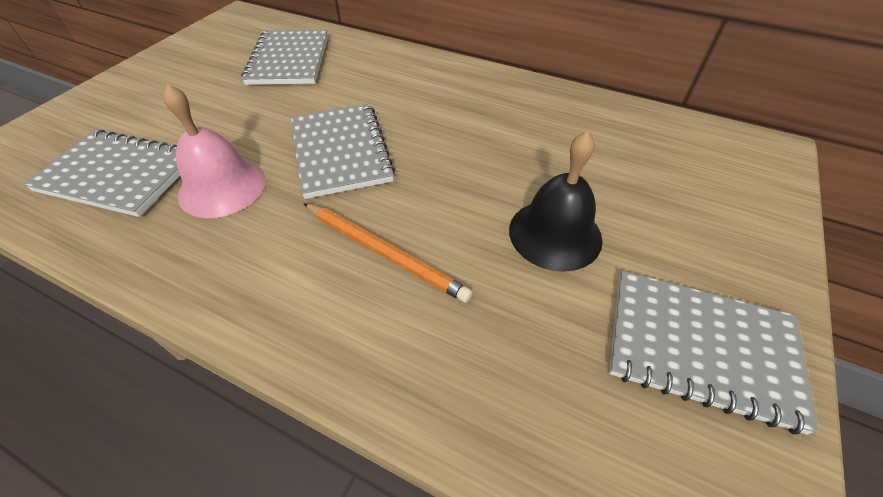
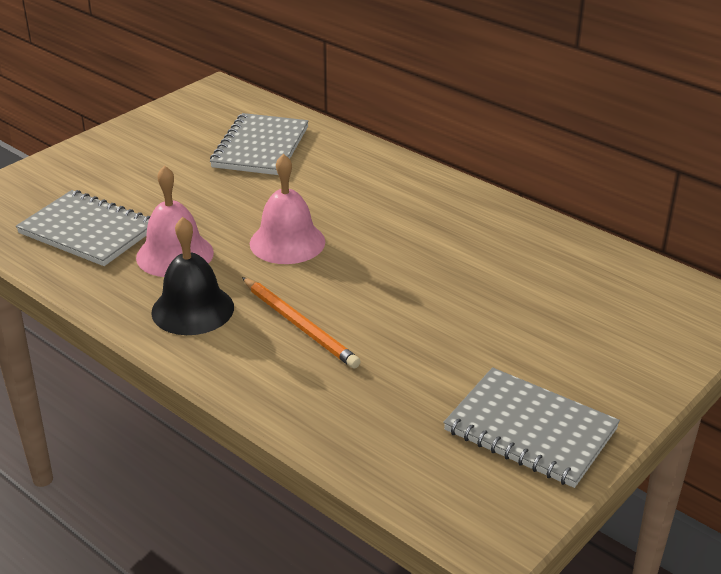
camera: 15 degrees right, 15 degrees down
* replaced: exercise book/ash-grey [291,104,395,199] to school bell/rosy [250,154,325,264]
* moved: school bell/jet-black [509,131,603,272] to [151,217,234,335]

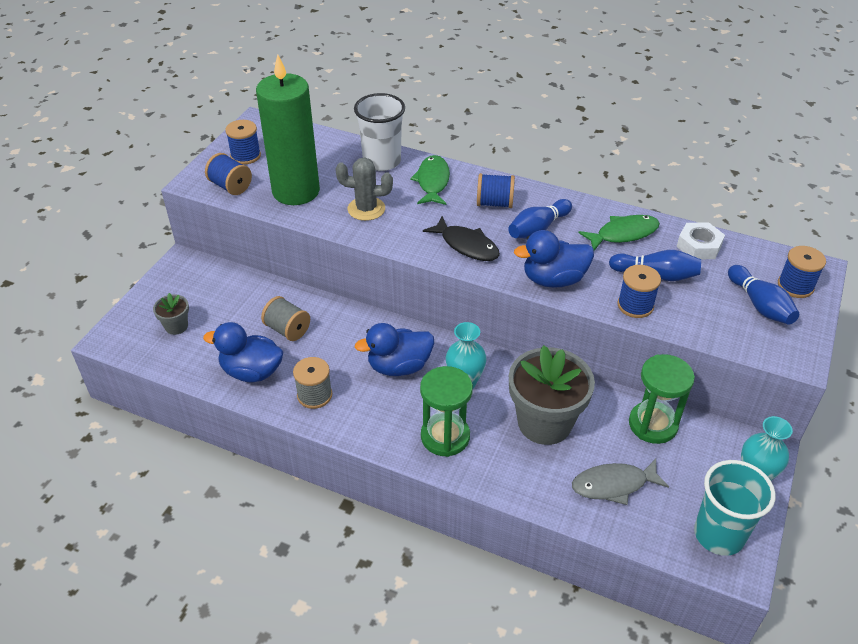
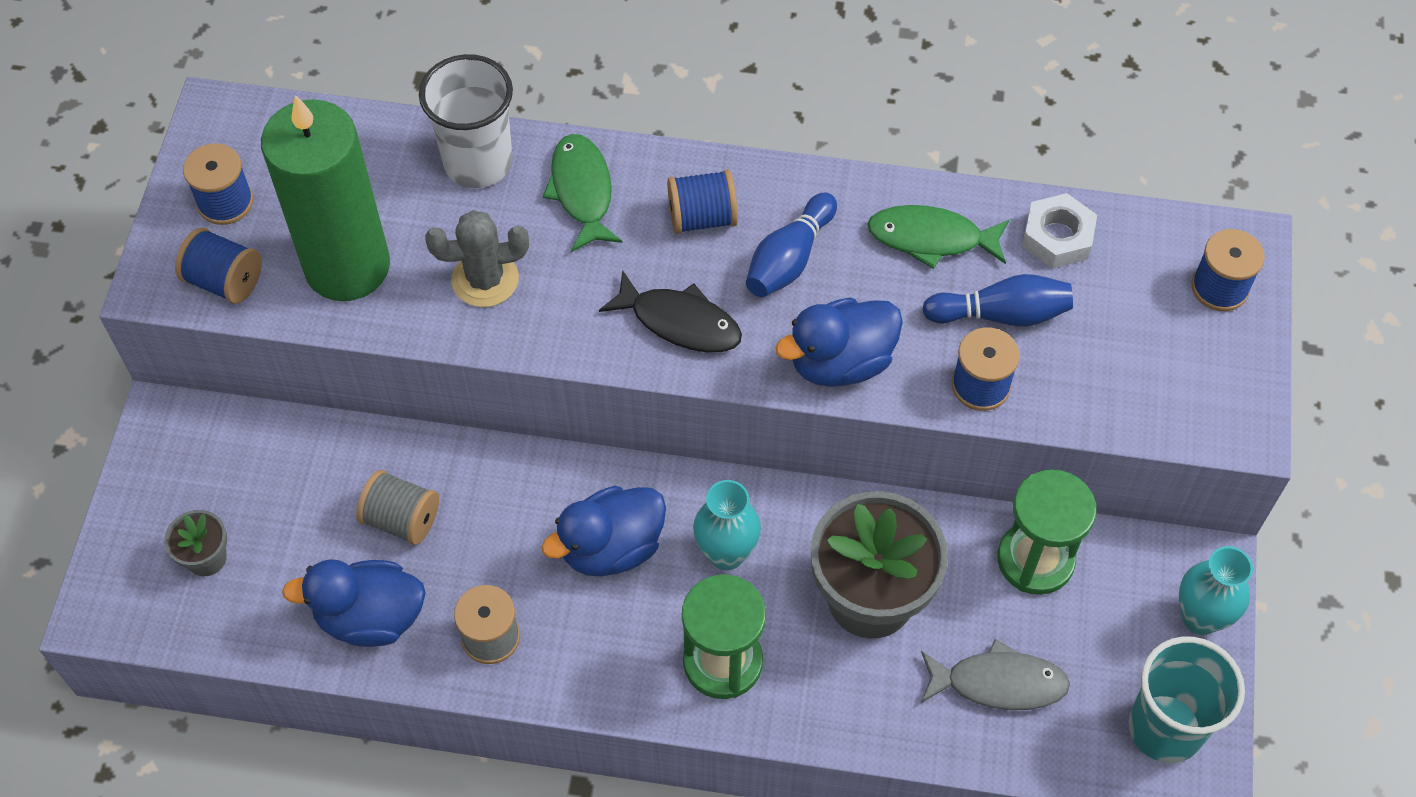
camera: 15 degrees left, 15 degrees up
* turned: fish/ash-grey [572,459,669,505] = [921,639,1070,710] 150 degrees counterclockwise
* turned: fish/leaf-green [579,215,660,250] = [867,205,1009,269] 135 degrees counterclockwise
* removed: tenpin/royal blue [728,265,799,325]

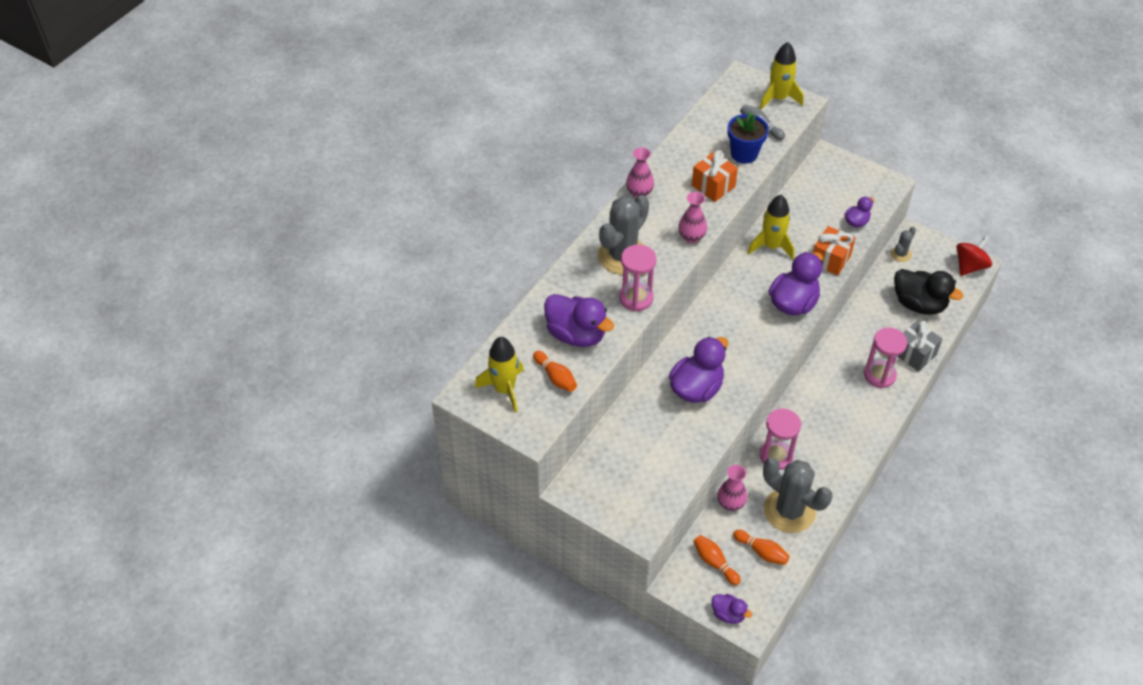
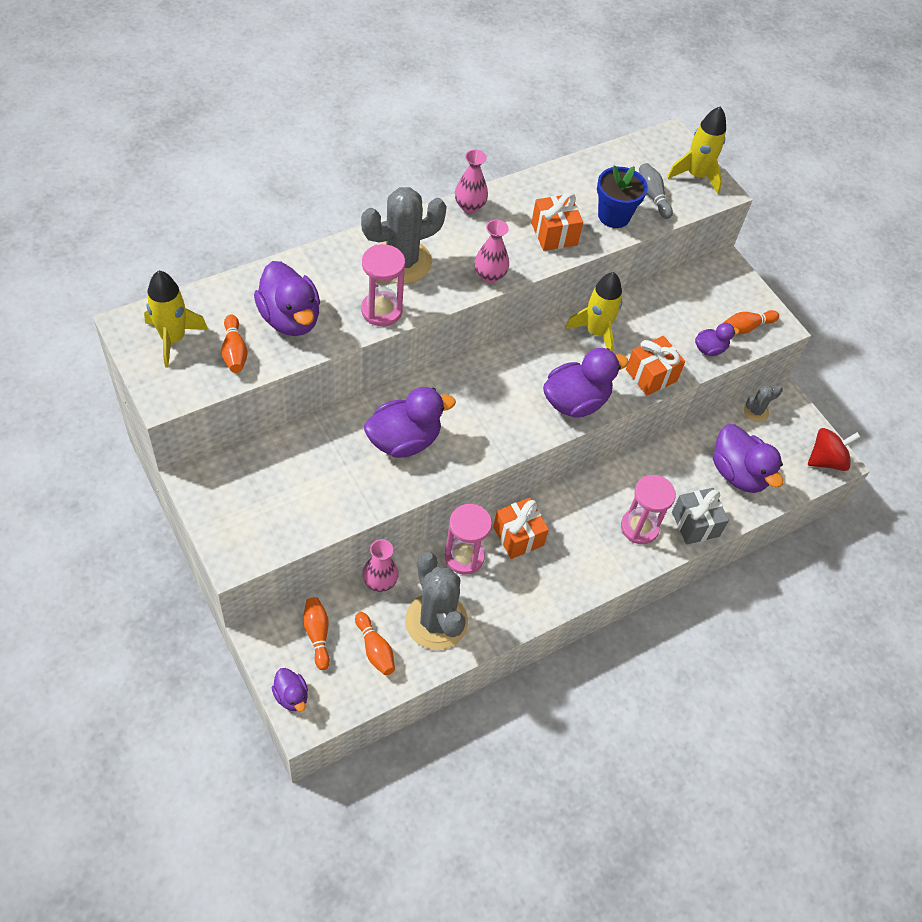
camera: 20 degrees right, 5 degrees up
* recoloured: toy duck/jet-black [894,269,963,315] to toy duck/royal purple [713,424,783,493]
* added: present/orange-coloured [493,498,549,559]
* added: tenpin/orange-coloured [724,310,779,334]

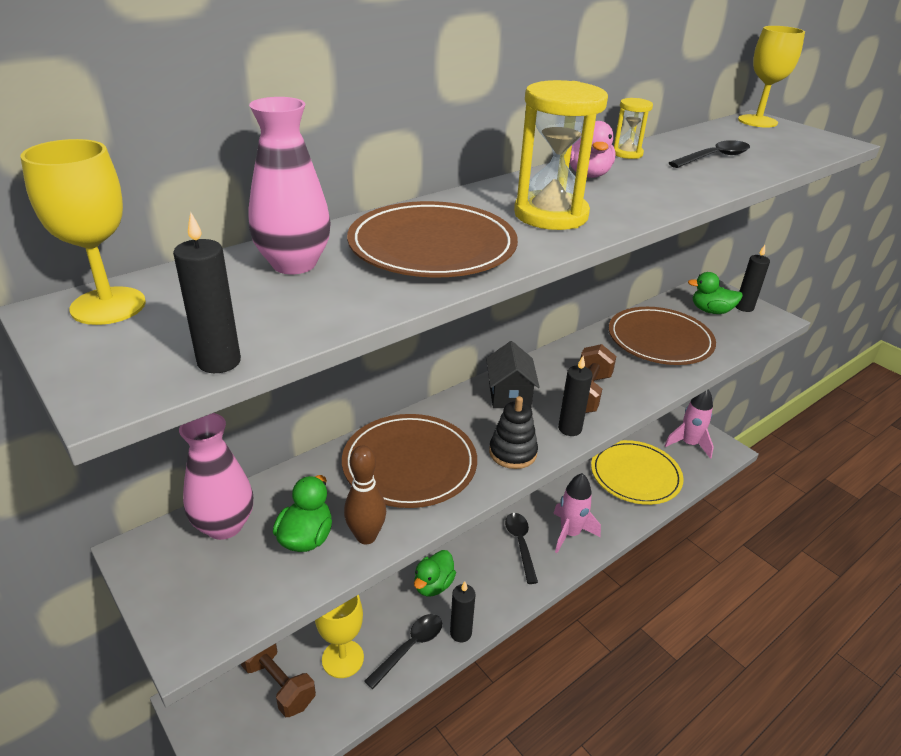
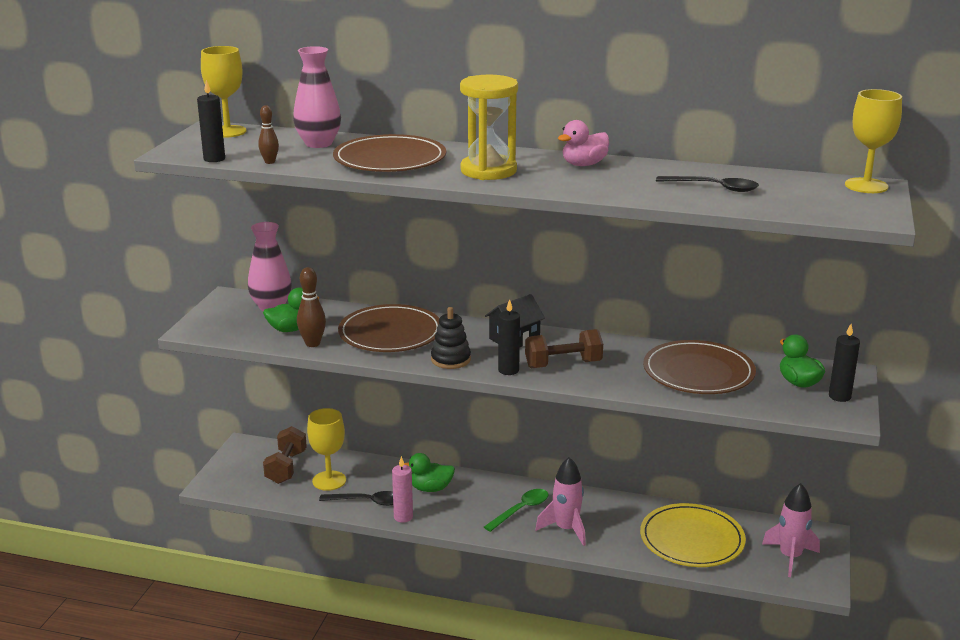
camera: 55 degrees right, 10 degrees down
* recoloured: wax candle/jet-black [450,581,475,642] to wax candle/rosy [392,456,413,523]
* recoloured: teaspoon/jet-black [505,513,538,584] to teaspoon/leaf-green [484,489,549,532]
* removed: hourglass/bright yellow [614,98,653,159]
* added: tenpin/brown [258,105,279,164]

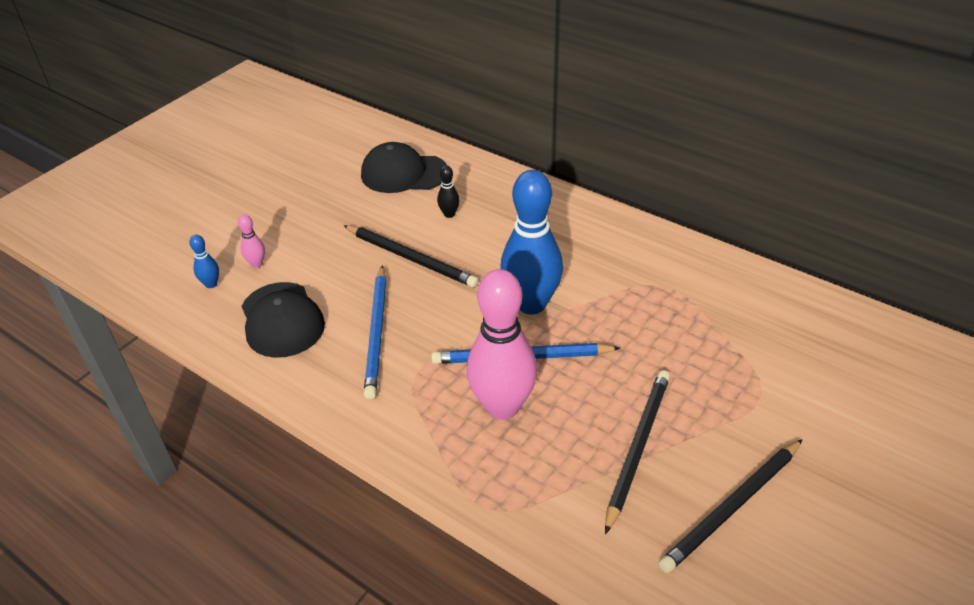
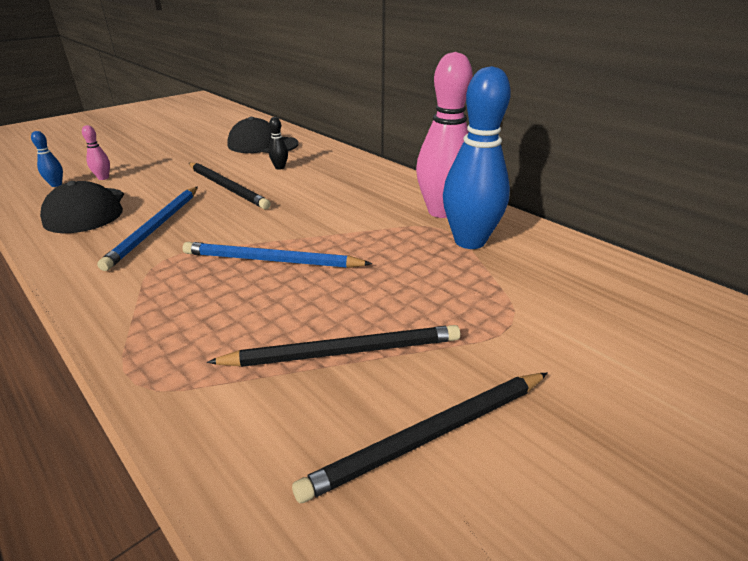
camera: 10 degrees right, 10 degrees down
* moved: tenpin/rosy [467,269,537,420] to [416,52,473,218]
* moved: tenpin/royal blue [500,170,563,315] to [443,66,511,249]
* turned: lead pencil/jet-black [605,370,670,534] = [207,325,460,367] 45 degrees clockwise

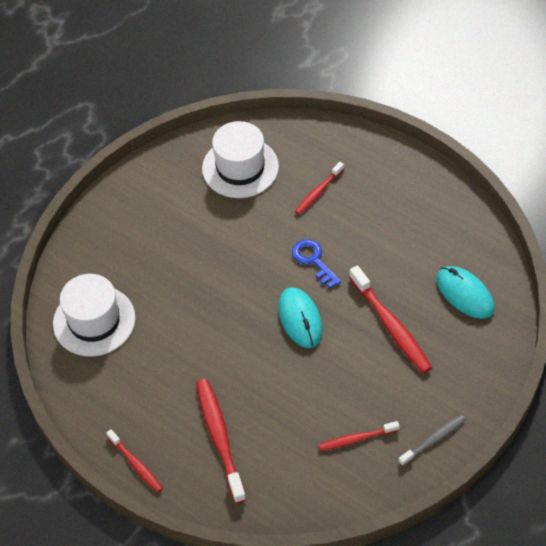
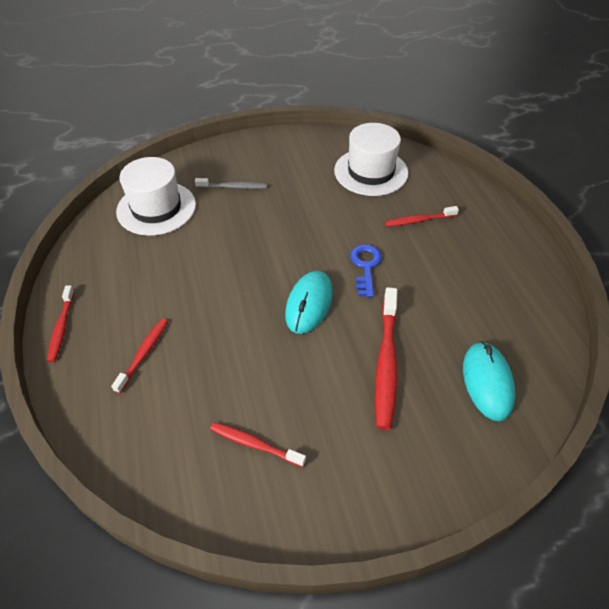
camera: 35 degrees right, 5 degrees down
* resized: toothbrush/scarlet [196,379,246,503] = [111,319,168,394] x0.59
* moved: toothbrush/ash-grey [399,415,466,466] to [195,178,267,189]

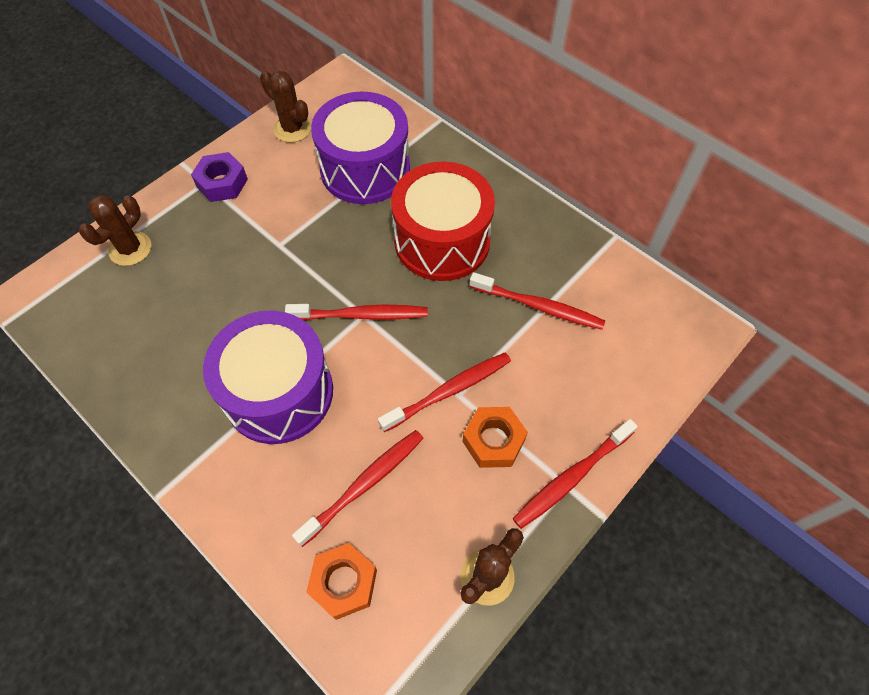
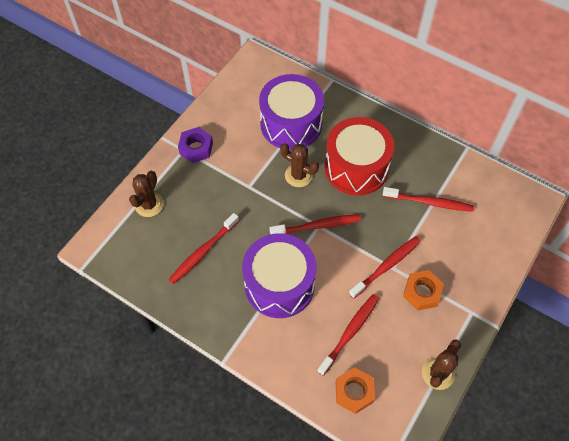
camera: 10 degrees left, 0 degrees up
* moved: saguaro cactus/brown [260,71,311,142] to [280,143,319,187]
* moved: toothbrush/scarlet [513,419,638,529] to [168,213,239,284]

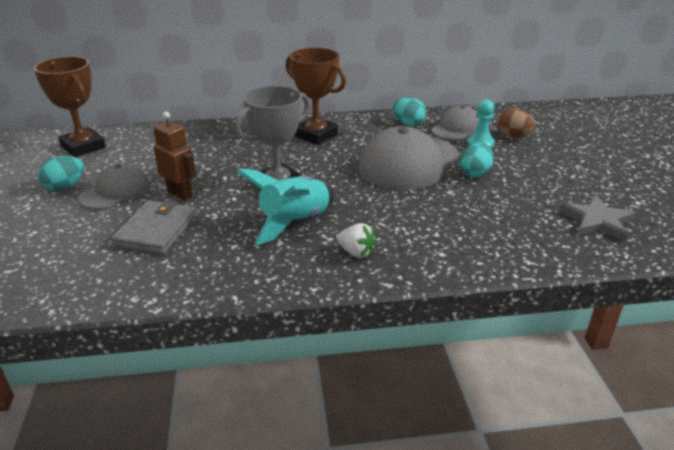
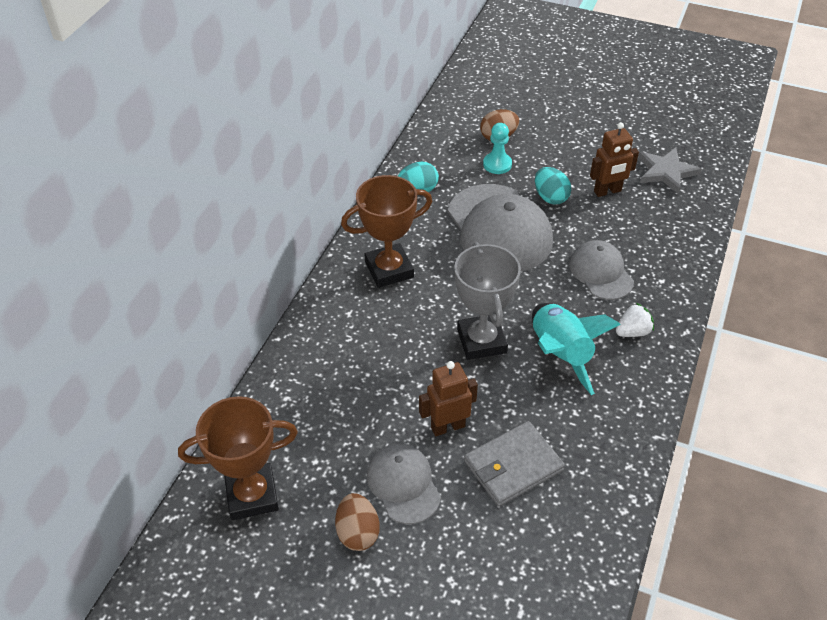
camera: 60 degrees left, 15 degrees up
* recoloured: egg/aqua [38,155,84,191] to egg/brown [335,493,380,551]
* turned: card wallet/ash-grey [111,200,196,255] = [464,421,565,506] 75 degrees counterclockwise
* moved: baseball cap/ash-grey [431,105,479,140] to [569,240,634,300]
* added: toy robot/brown [590,122,639,197]

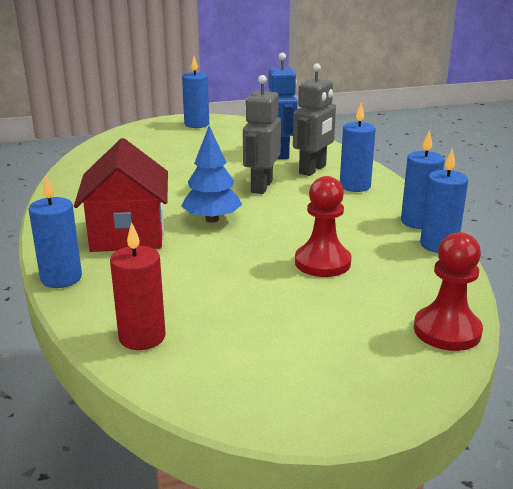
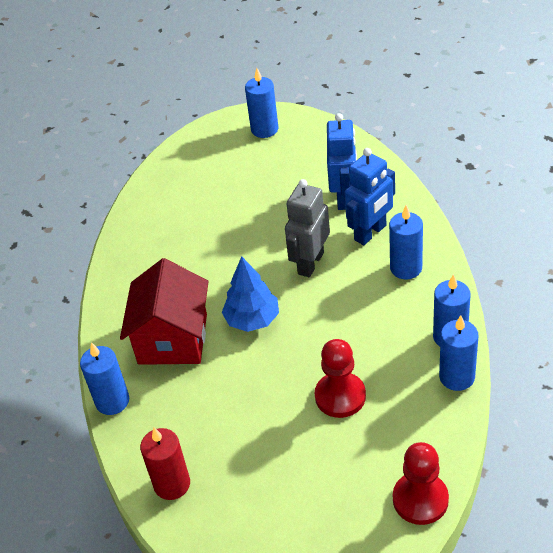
camera: 15 degrees right, 20 degrees up
* recoloured: toy robot/ash-grey [293,63,336,176] to toy robot/royal blue [345,148,395,245]

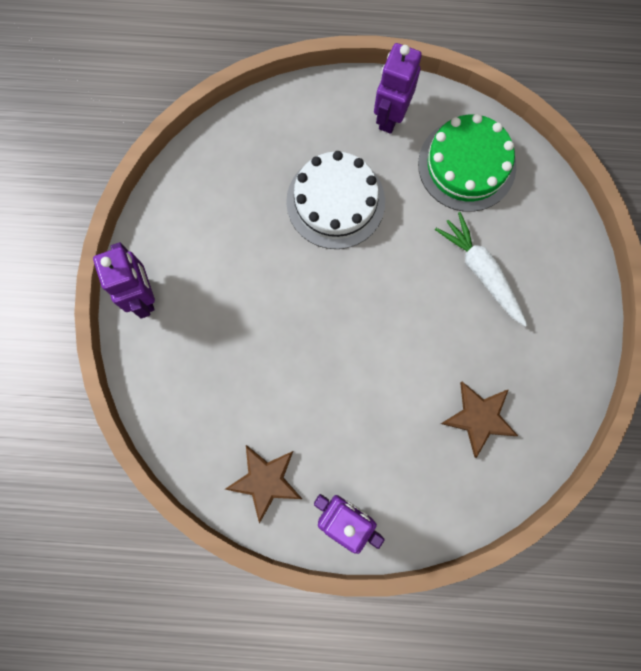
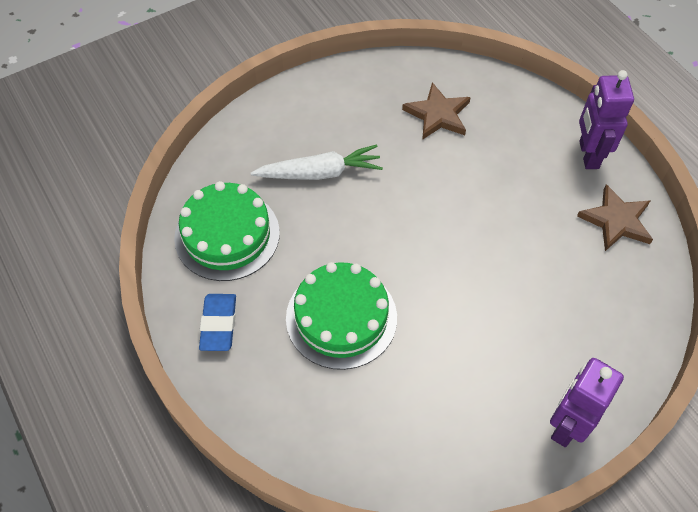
camera: 125 degrees left, 20 degrees down
* recoloured: cake/snow-white [286,151,385,249] to cake/leaf-green [286,262,397,370]
* replaced: toy robot/royal purple [374,43,422,134] to gum eraser/royal blue [199,294,236,351]
* turned: root vegetable/snow-white [435,212,527,327] = [251,144,383,180] 120 degrees counterclockwise

